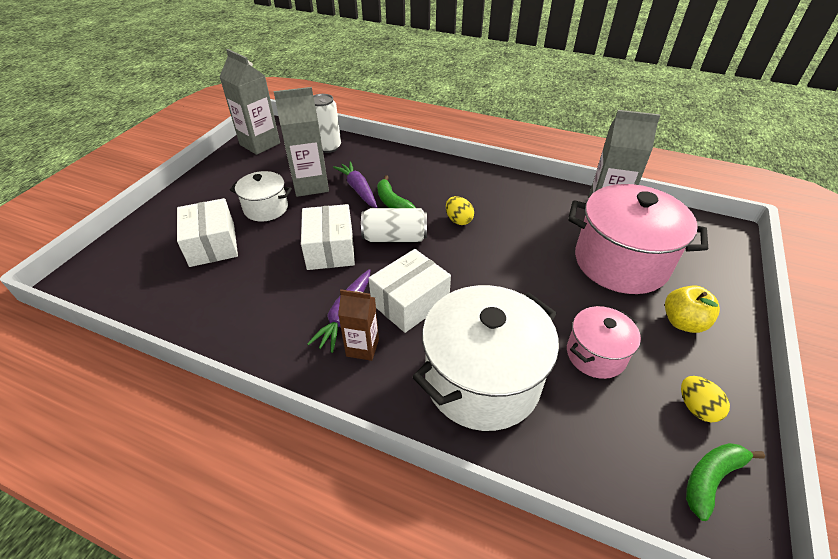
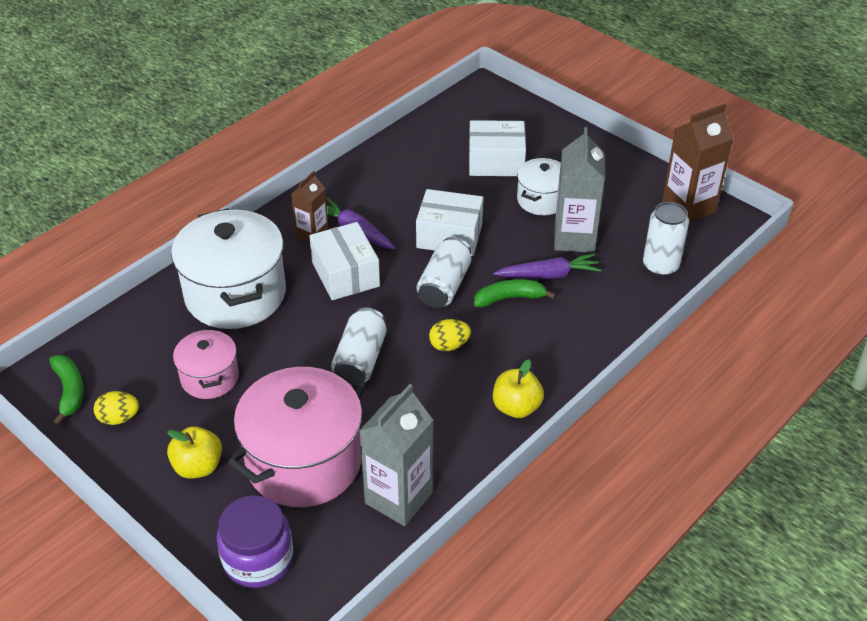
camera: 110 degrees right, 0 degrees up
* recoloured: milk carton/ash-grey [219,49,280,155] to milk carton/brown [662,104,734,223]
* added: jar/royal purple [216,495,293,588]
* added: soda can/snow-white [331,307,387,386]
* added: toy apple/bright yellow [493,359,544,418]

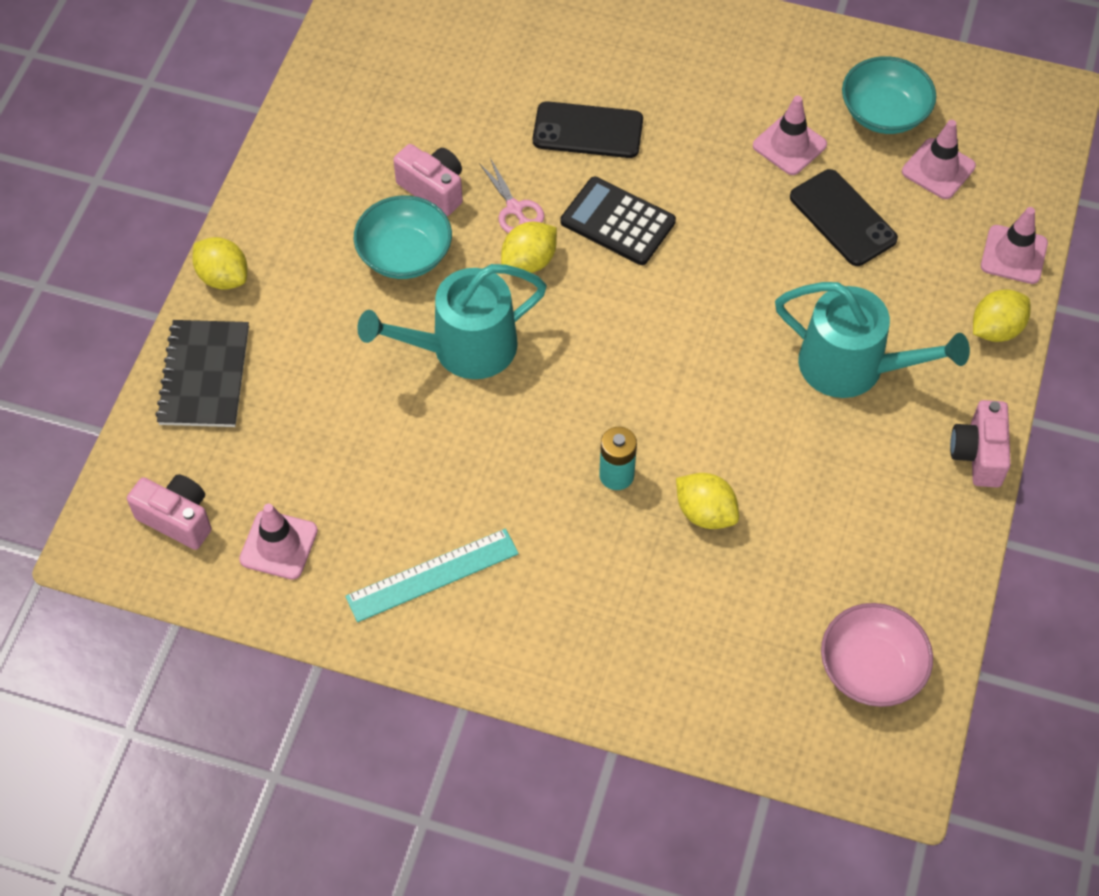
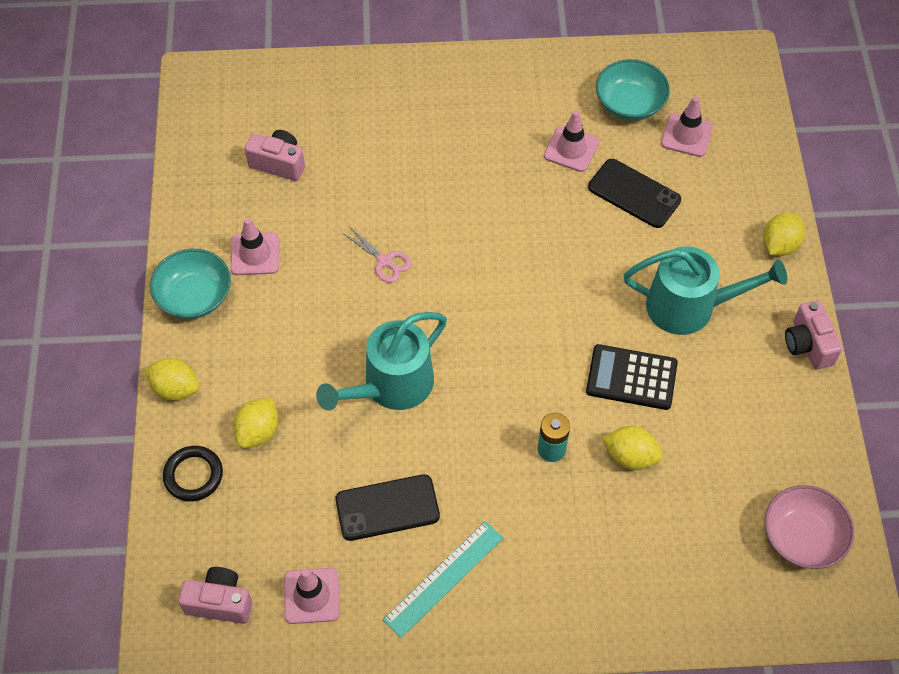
camera: 20 degrees left, 0 degrees up
* replaced: exercise book/jet-black [155,320,249,427] to hoop/jet-black [163,446,223,502]
* moved: deep dish/aqua [354,196,452,279] to [150,249,231,319]
* moved: compact camera/rosy [393,144,463,216] to [245,130,305,181]
* moved: lemon/bright yellow [501,222,557,273] to [233,398,279,448]
* moved: smartphone/jet-black [533,101,643,158] to [335,474,440,541]
* moved: pocket calculator/jet-black [561,177,676,265] to [586,344,678,410]
* moved: traffic cone/rosy [981,207,1048,284] to [231,218,279,275]

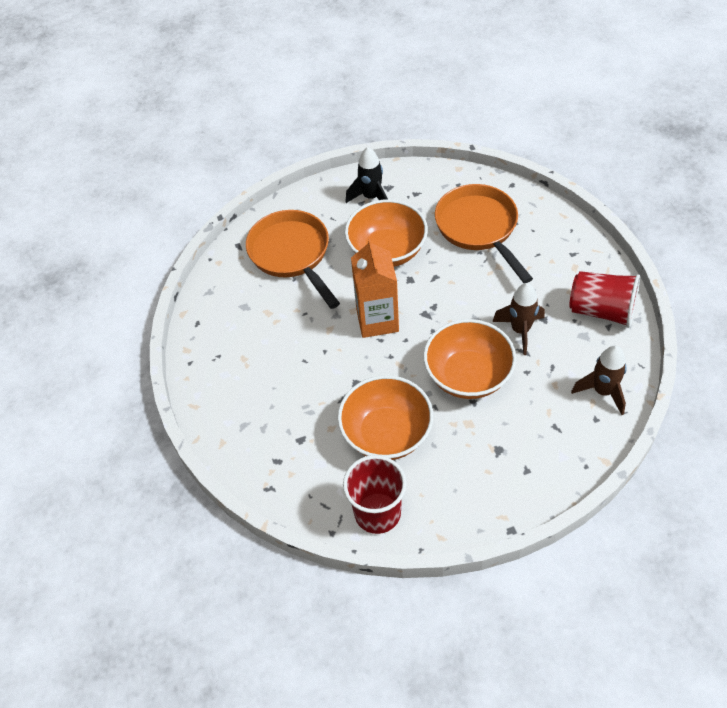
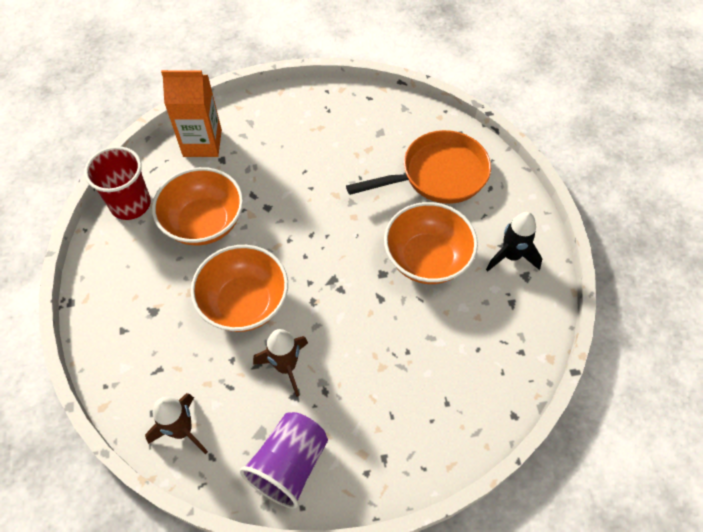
camera: 95 degrees right, 5 degrees up
* moved: milk carton/orange-coloured [351,238,399,338] to [161,70,222,157]
* removed: skillet/orange-coloured [435,184,533,283]
* recoloured: beaker/scarlet [569,271,640,328] to beaker/royal purple [240,412,328,509]

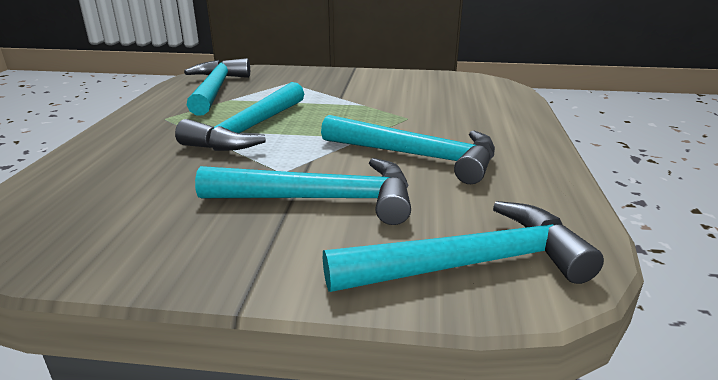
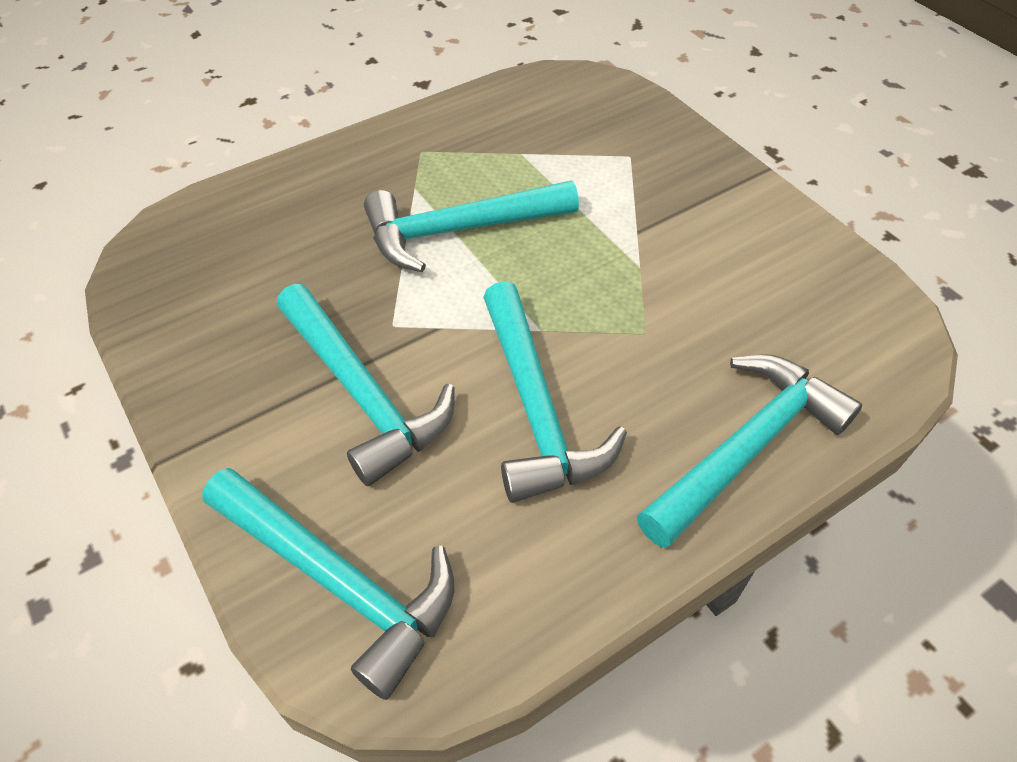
camera: 50 degrees right, 25 degrees up
* moved: claw hammer/aqua [184,58,250,115] to [637,354,862,548]

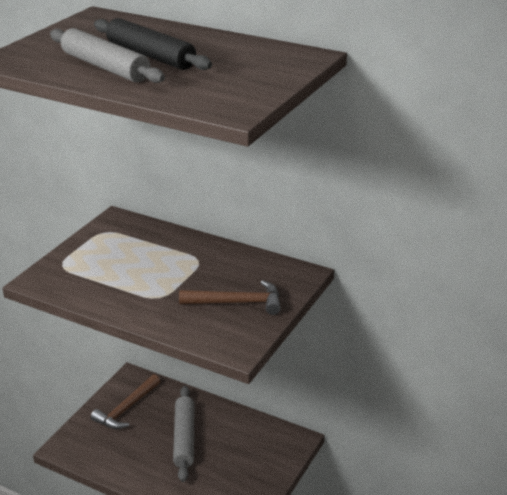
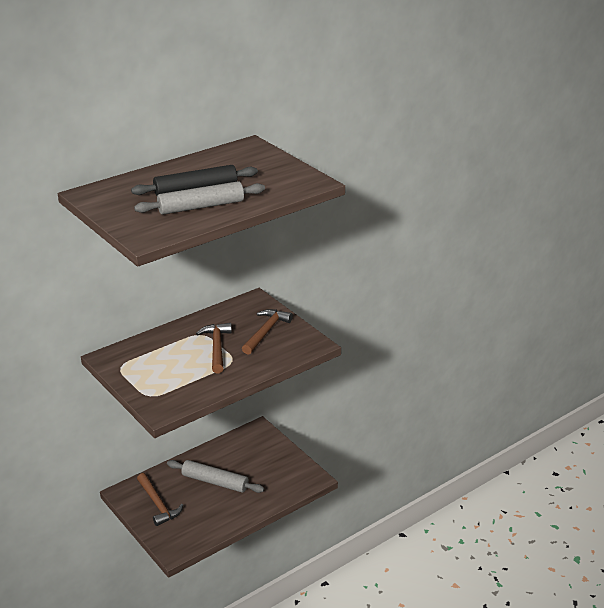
camera: 65 degrees left, 0 degrees up
* added: claw hammer/brown [196,323,232,374]

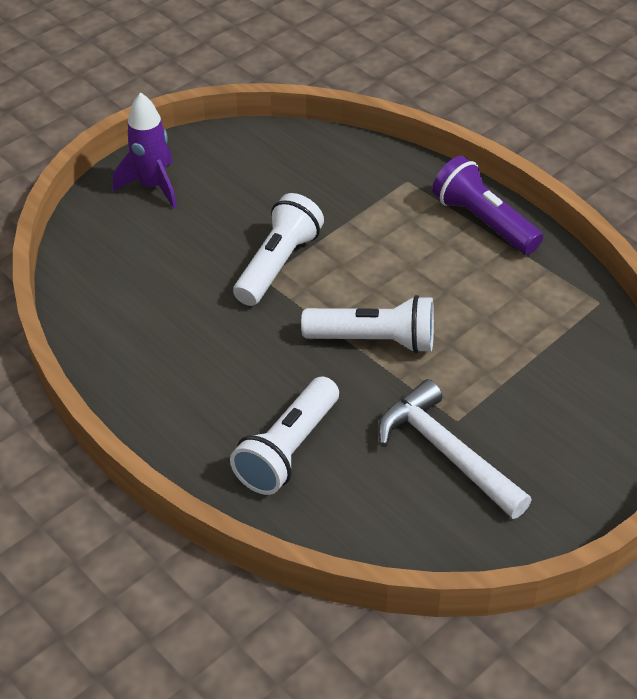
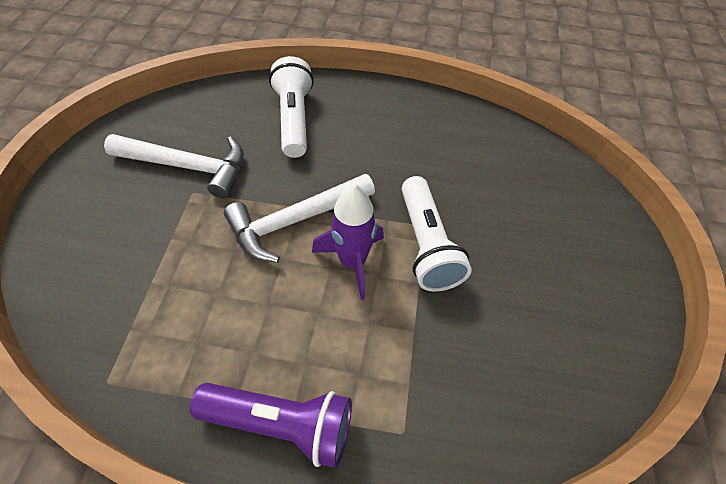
camera: 140 degrees right, 10 degrees up
* moved: spaceship/royal purple [113,92,177,208] to [312,184,384,300]
* replaced: pocket torch/snow-white [301,295,434,353] to claw hammer/snow-white [224,174,375,263]

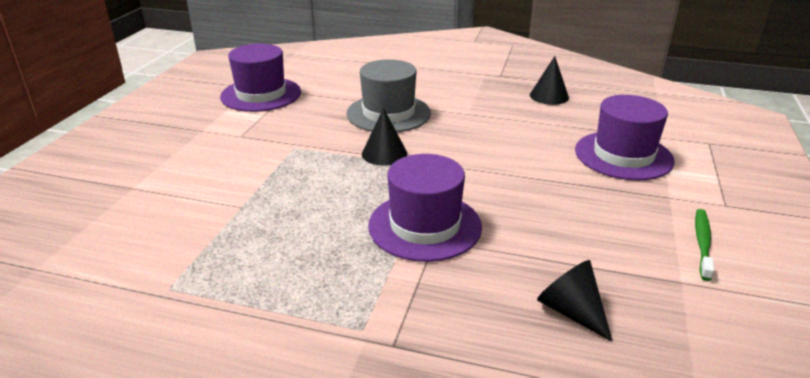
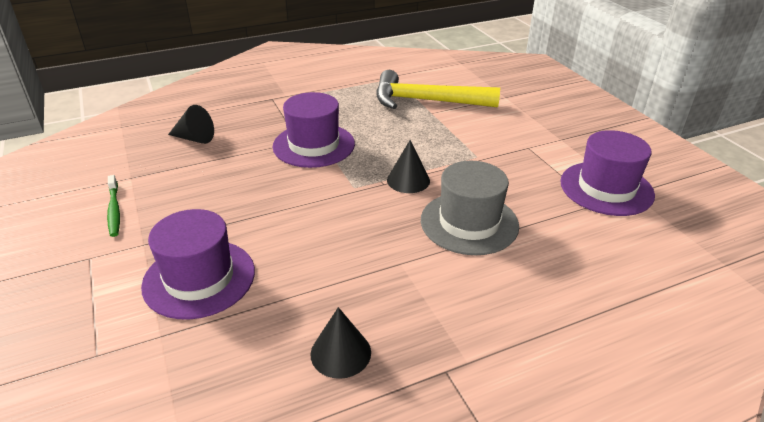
camera: 140 degrees right, 5 degrees up
* added: claw hammer/bright yellow [376,70,500,109]

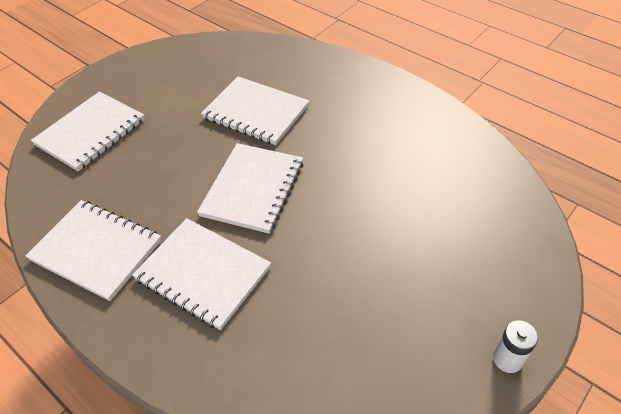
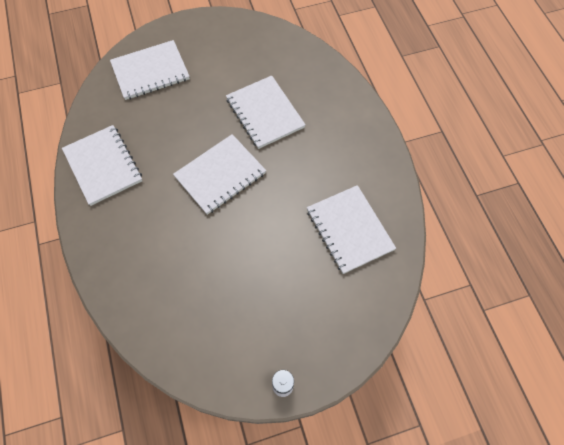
camera: 30 degrees right, 15 degrees up
* moved: exercise book/snow-white [132,218,271,330] to [307,185,396,274]

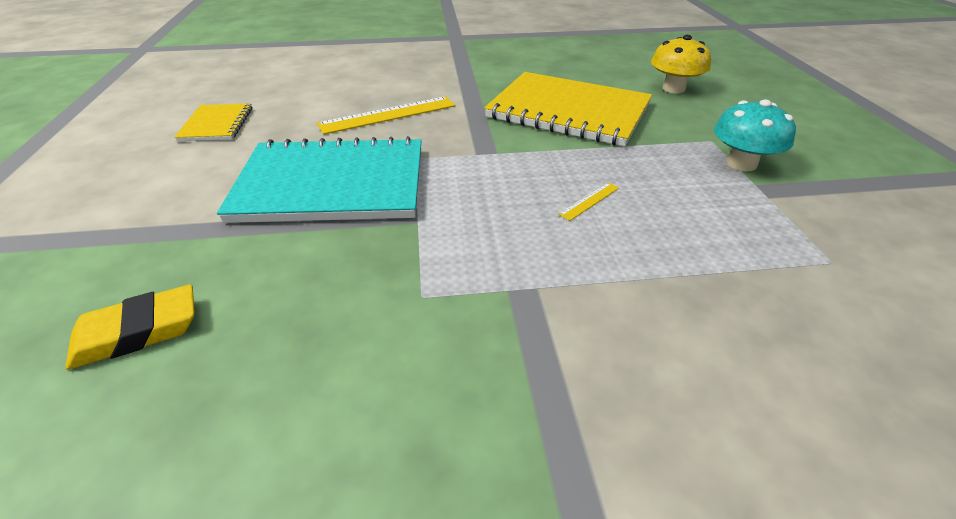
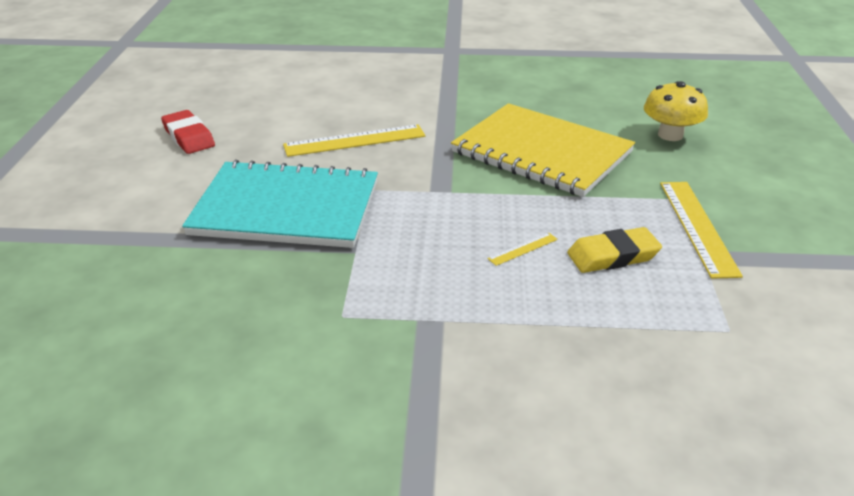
camera: 10 degrees right, 5 degrees down
* moved: gum eraser/bright yellow [65,284,195,370] to [567,227,662,273]
* replaced: exercise book/bright yellow [174,103,252,141] to gum eraser/scarlet [161,110,215,154]
* replaced: toadstool/aqua [714,99,796,171] to straightedge/bright yellow [660,182,743,279]

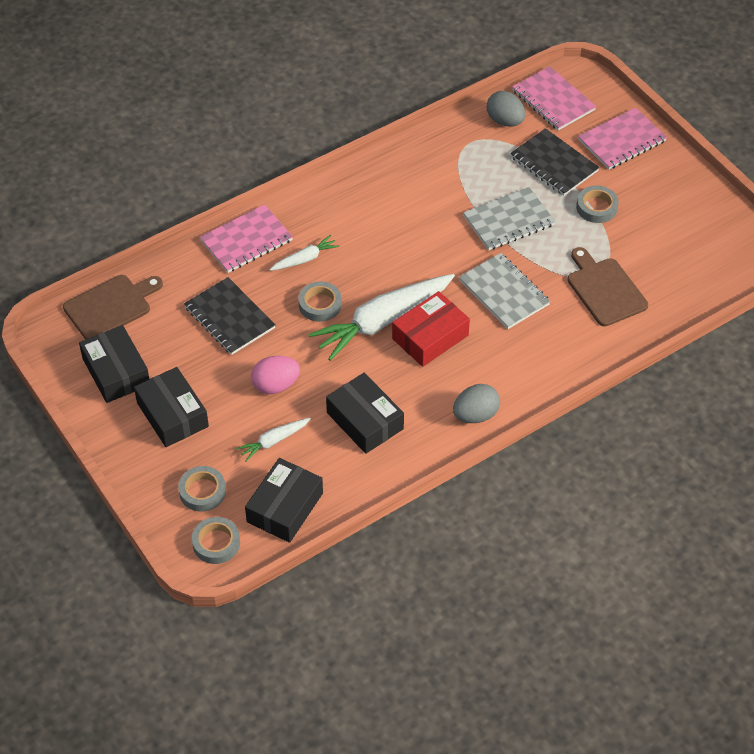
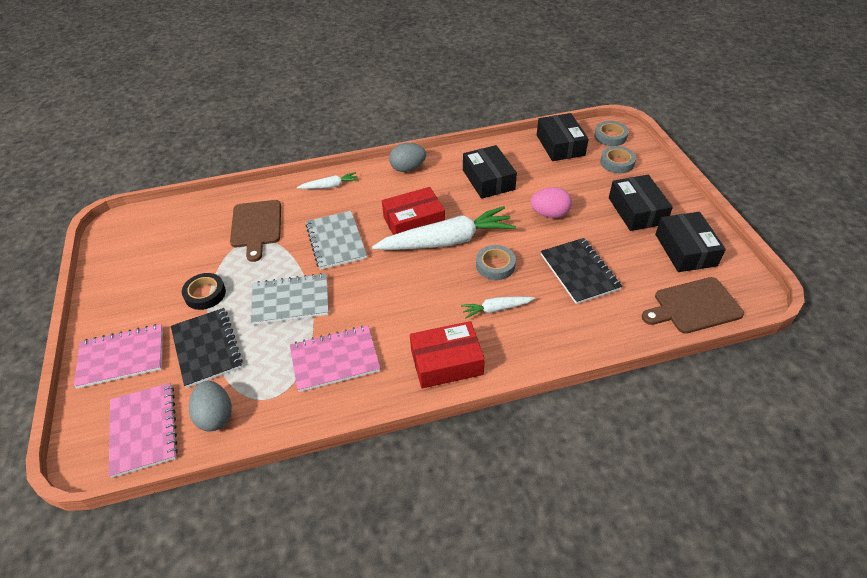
camera: 160 degrees left, 5 degrees down
* moved: exercise book/rosy [200,204,293,273] to [290,325,380,392]
* moved: root vegetable/snow-white [236,418,311,462] to [297,172,359,189]
* turned: parcel/jet-black [245,458,323,543] = [537,113,589,161] 60 degrees counterclockwise
* recoloured: tape/ash-grey [576,185,619,223] to tape/jet-black [182,273,226,310]
* added: parcel/scarlet [410,321,485,388]

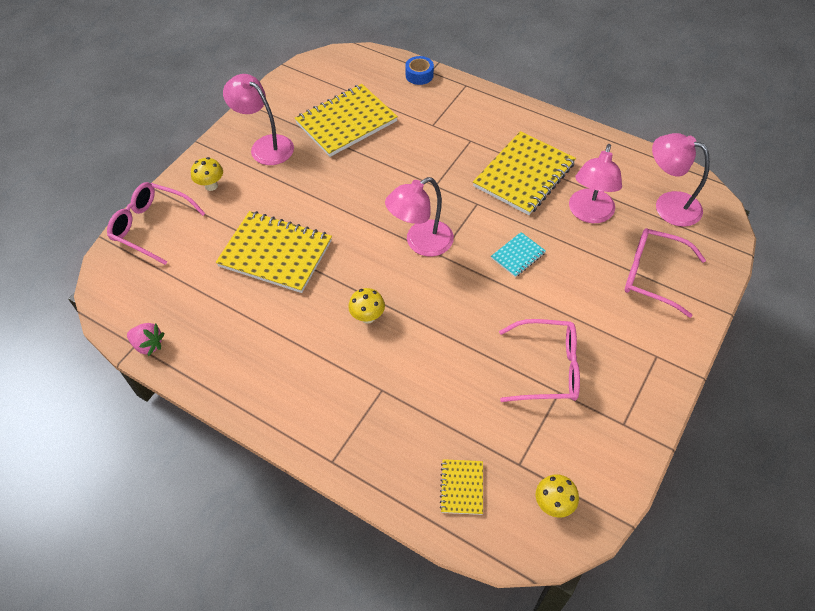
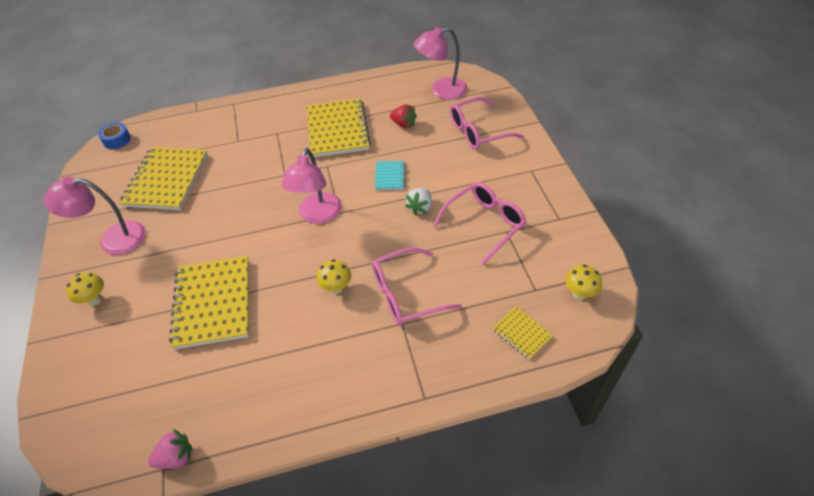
camera: 45 degrees left, 5 degrees down
* moved: glasses/rosy [107,182,206,265] to [372,247,462,326]
* turned: exercise book/bright yellow [216,211,332,293] = [169,256,249,350] 75 degrees counterclockwise
* moved: tape/royal blue [405,56,434,85] to [98,122,131,149]
* replaced: desk lamp/rosy [569,144,622,223] to berry/scarlet [390,104,417,128]
* added: berry/snow-white [405,188,432,216]

